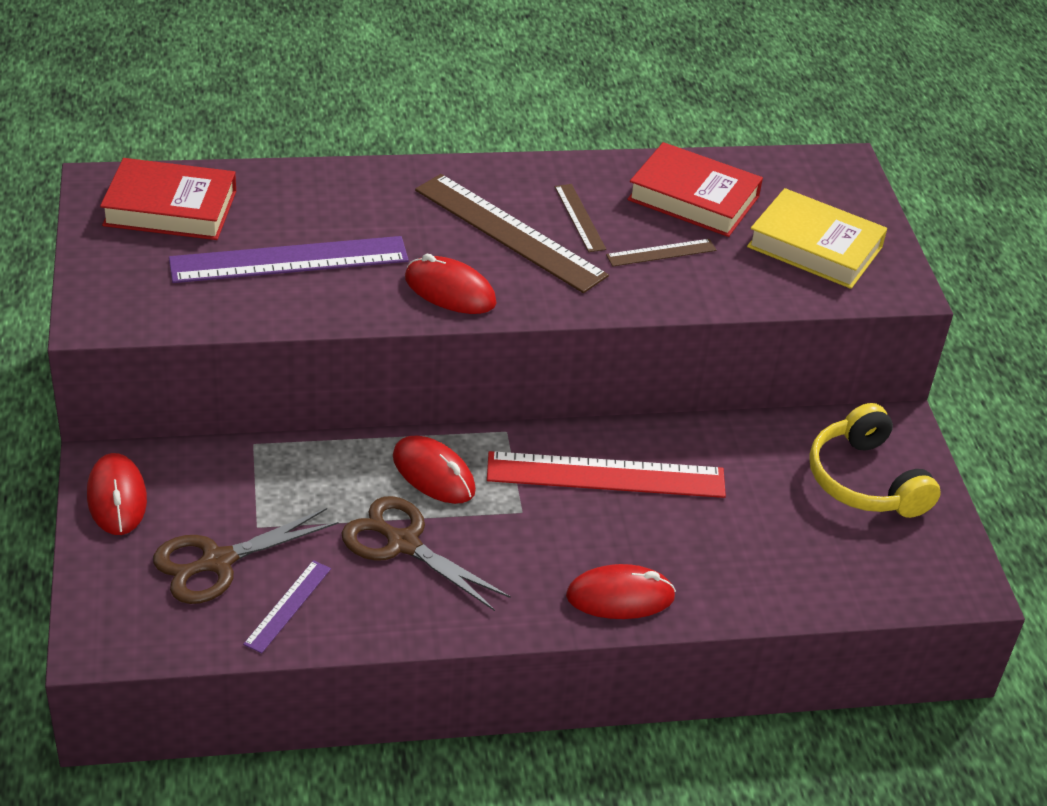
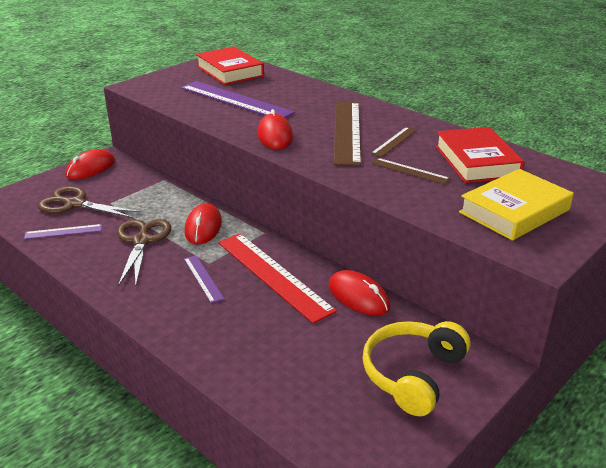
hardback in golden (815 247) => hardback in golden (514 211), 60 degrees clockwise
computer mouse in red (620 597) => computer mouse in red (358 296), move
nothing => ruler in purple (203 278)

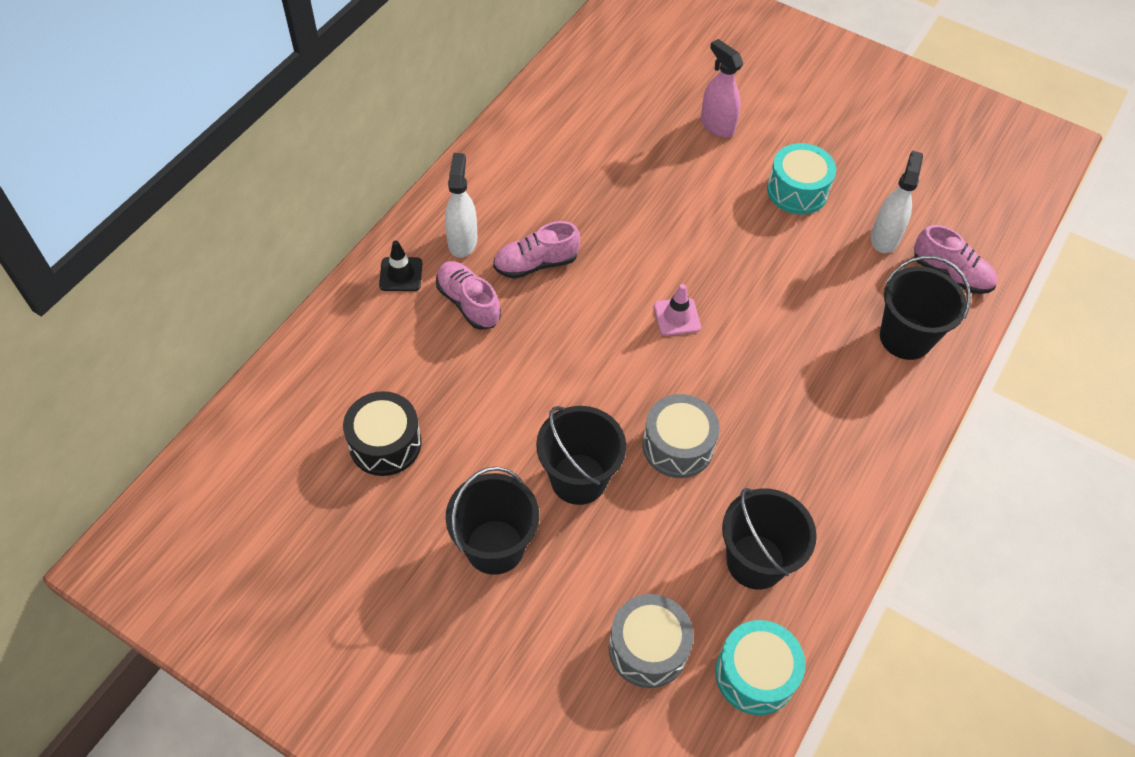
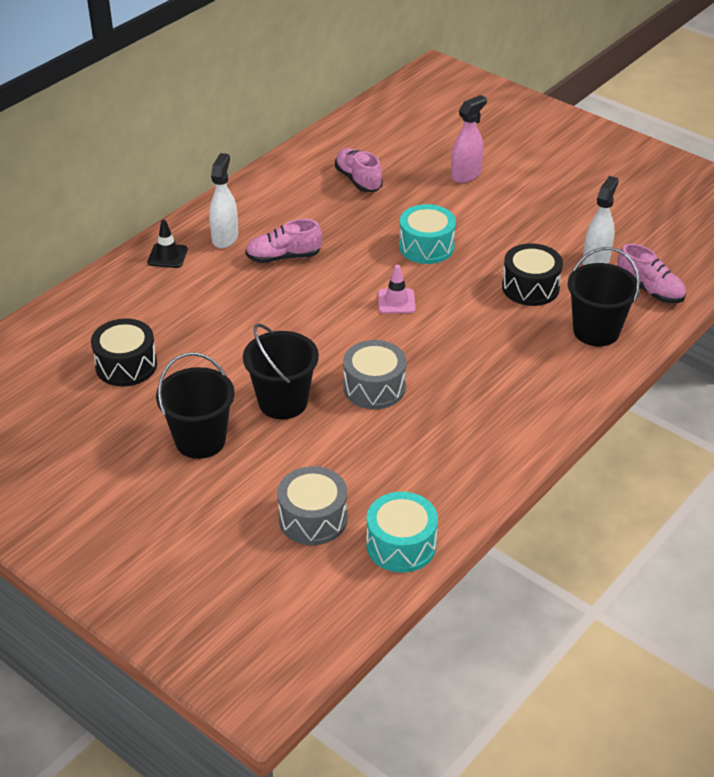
spray cleaner in rose-pink (717 125) => spray cleaner in rose-pink (466 175), 75 degrees clockwise
toy drum in teal (797 191) => toy drum in teal (426 247), move
sneaker in rose-pink (468 303) => sneaker in rose-pink (358 180), move
bucket in black (755 561) => nothing
nothing => toy drum in black (530 287)

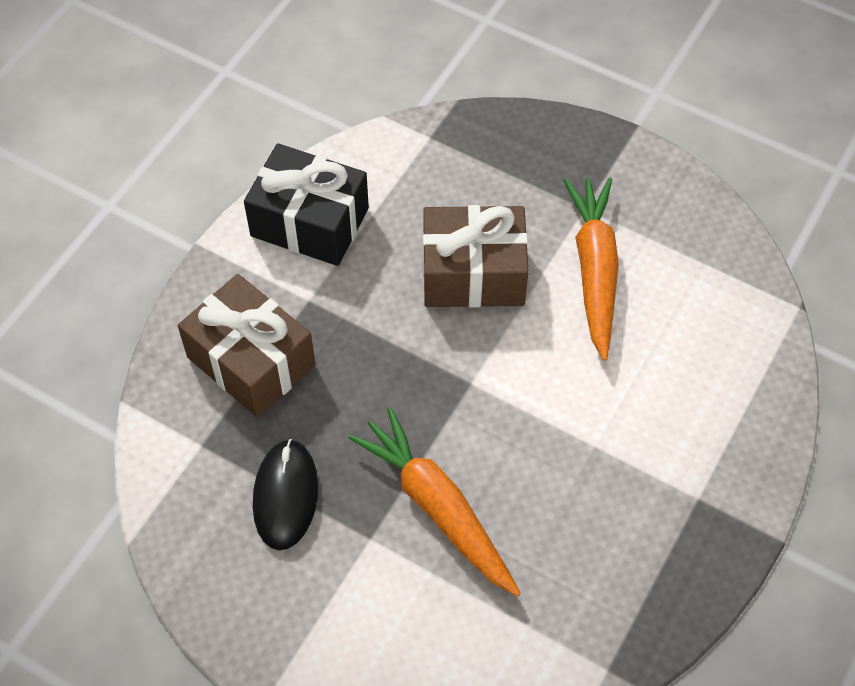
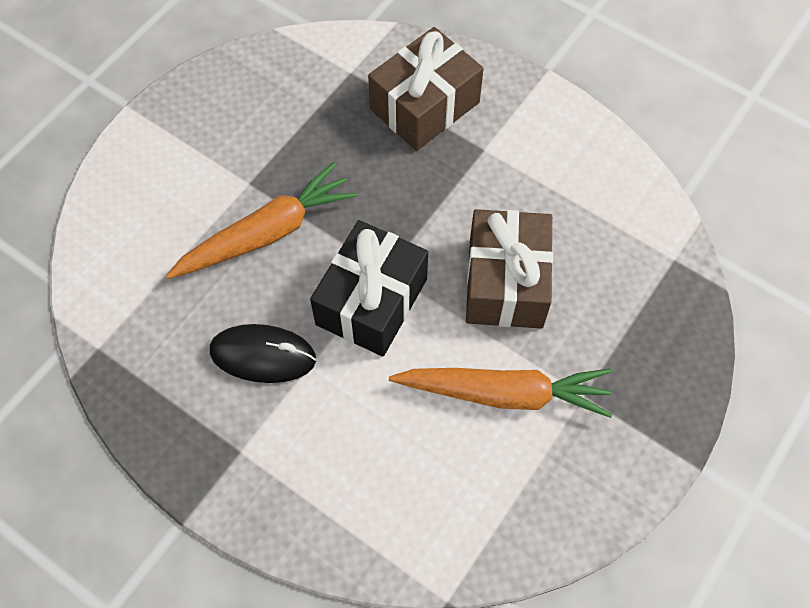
wrapped gift in black (309 222) => wrapped gift in black (371 301), move
computer mouse in black (285 496) => computer mouse in black (263 355), move

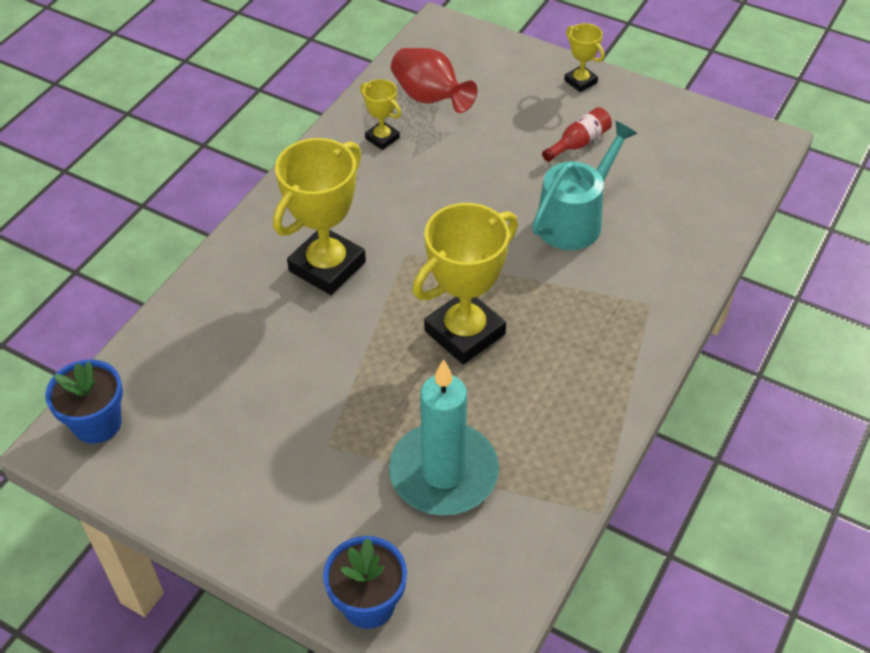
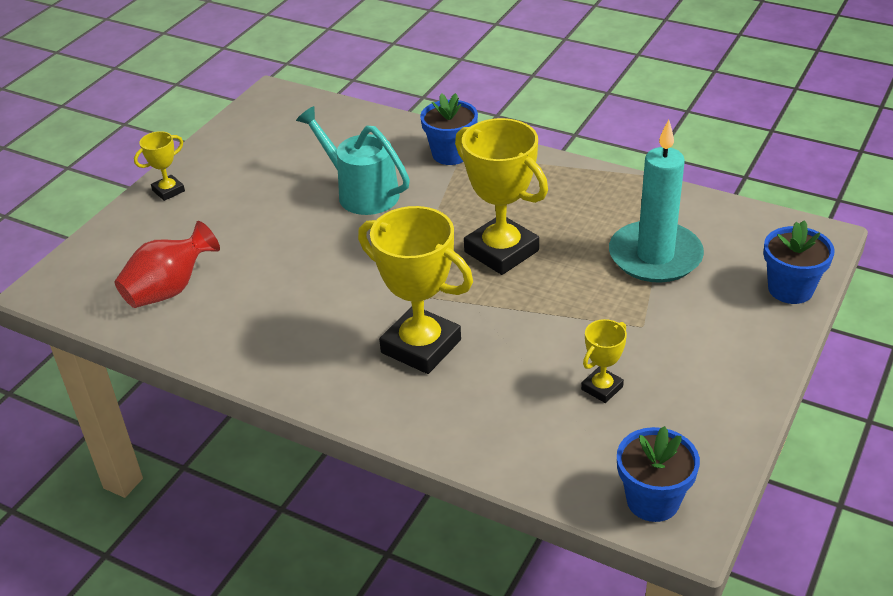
award cup in golden (382 138) => award cup in golden (602 388), move
drink bottle in red (579 143) => nothing
nothing => flower pot in cobalt (451 154)

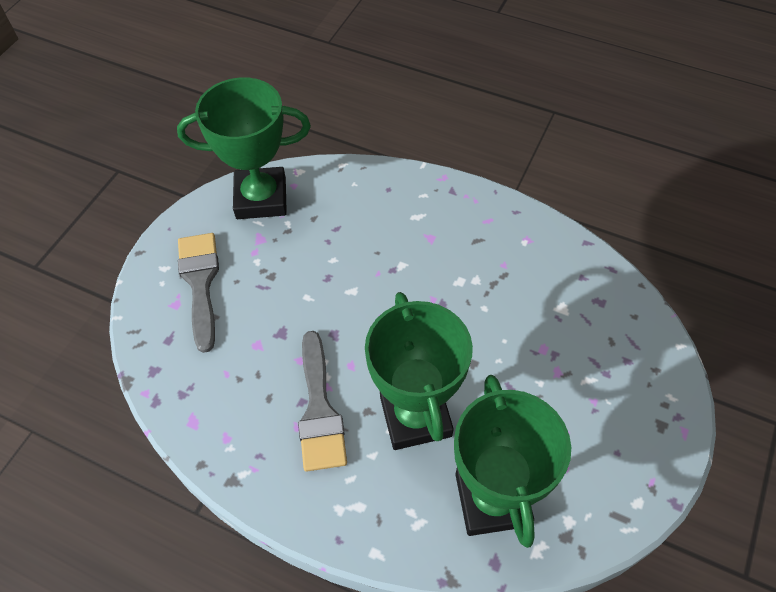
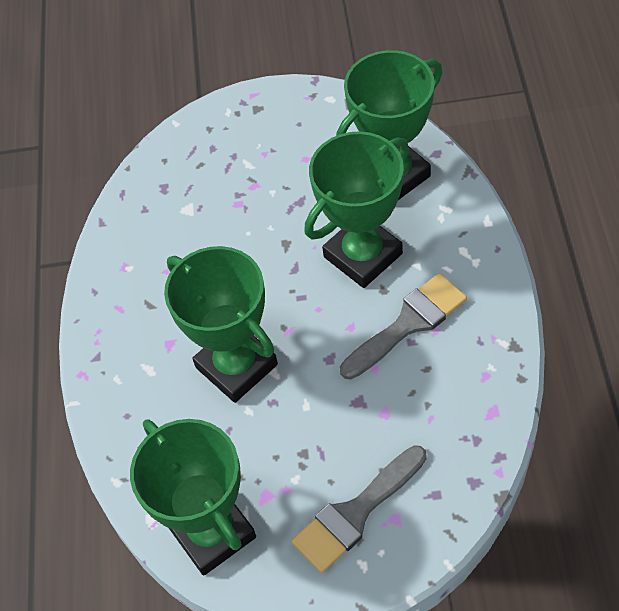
nothing => award cup in leaf-green (236 366)

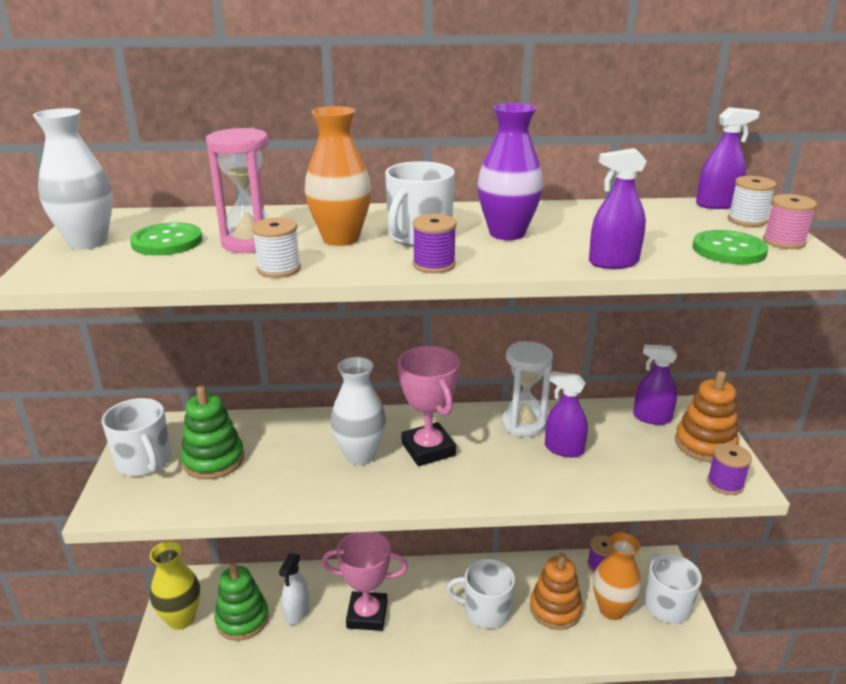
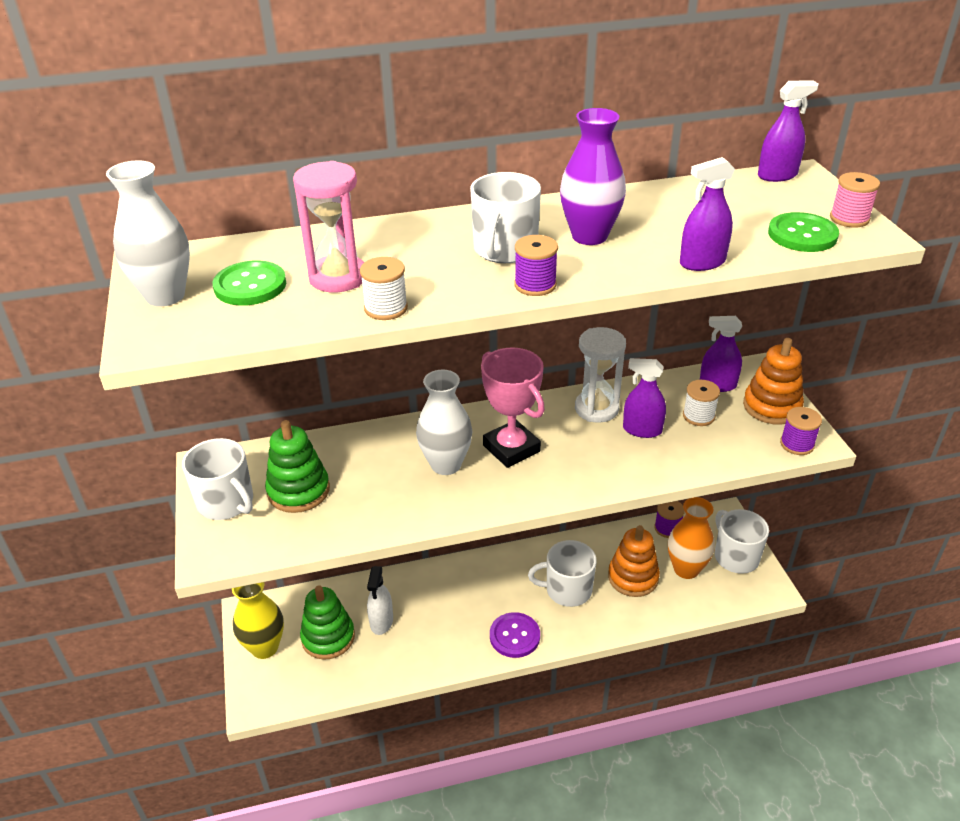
tall vase in bright orange (341 239) => nothing
reel of thread in snow-white (747 220) => reel of thread in snow-white (698 416), move
award cup in rose-pink (367 615) => nothing
nothing => sewing button in purple (514 636)

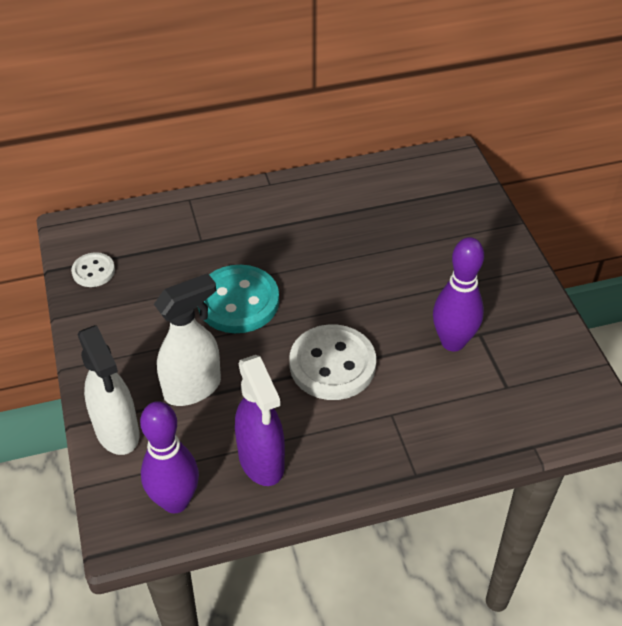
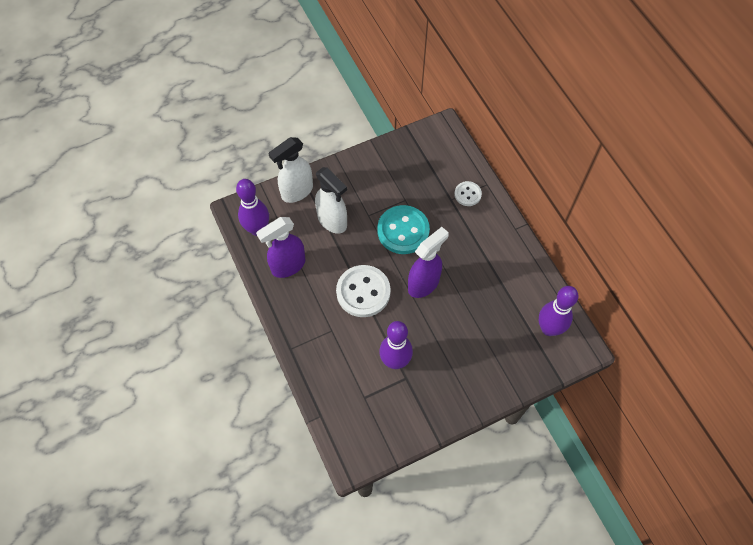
sewing button in snow-white (93 271) => sewing button in snow-white (467 194), move
nothing => spray cleaner in purple (424 284)
nothing => tenpin in purple (549 329)

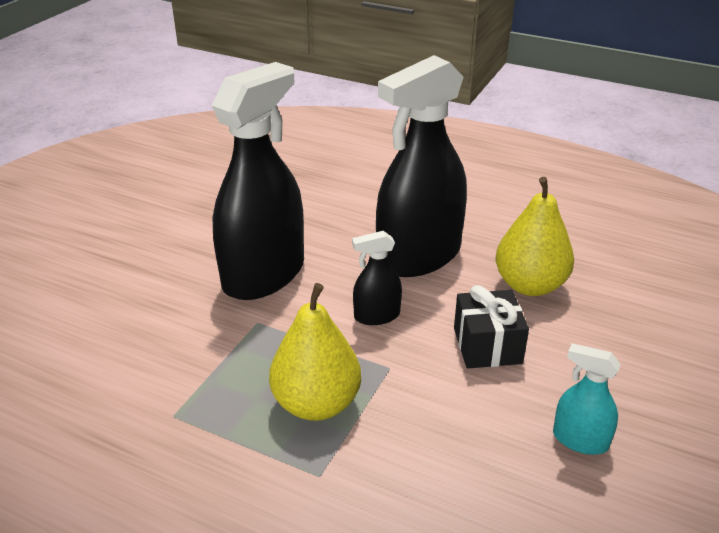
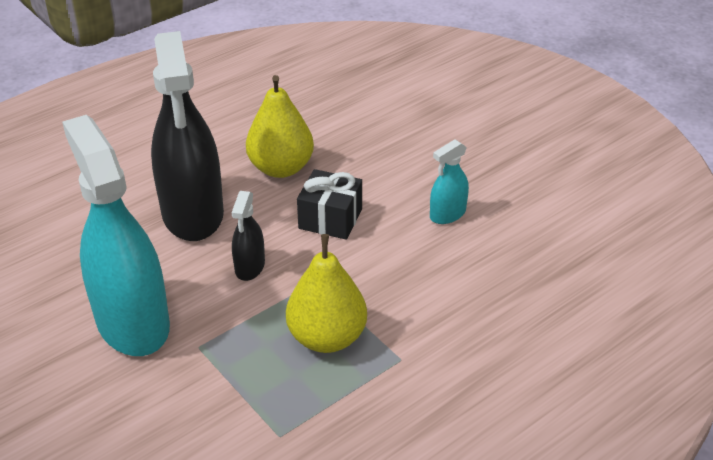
spray cleaner in black (264 275) => spray cleaner in teal (132 322)

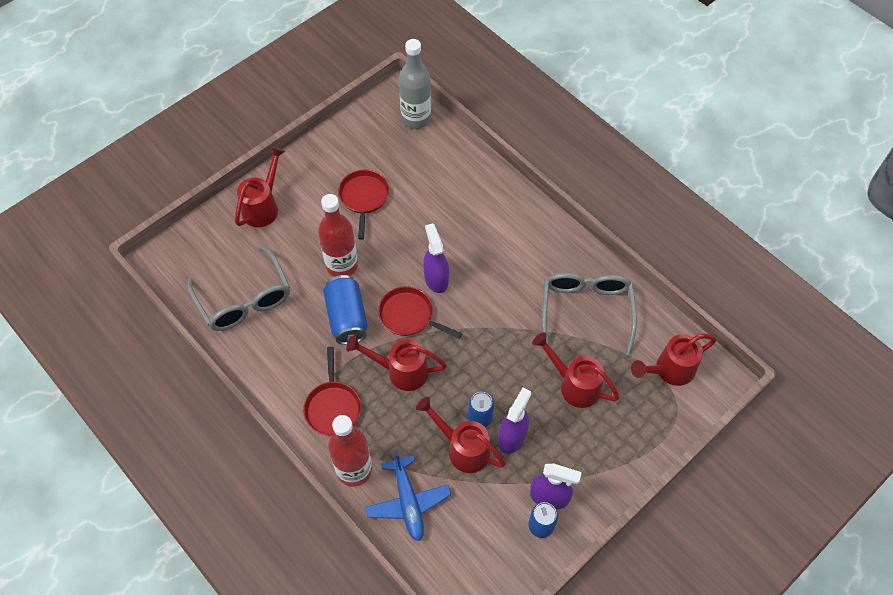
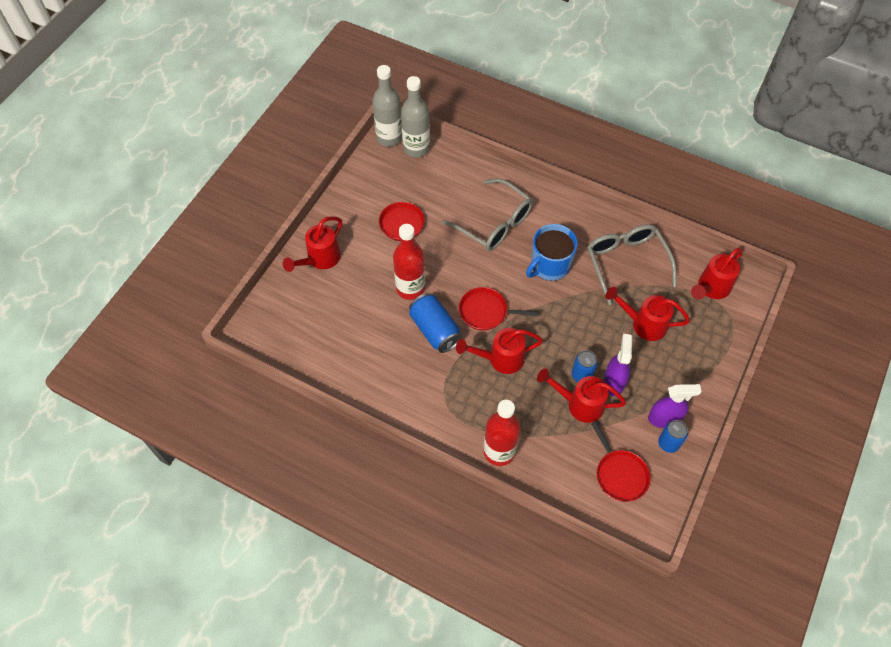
watering can in red (263 206) => watering can in red (319 260), 150 degrees counterclockwise
spray cleaner in purple (436 278) => nothing
eyeglasses in gray (244 300) => eyeglasses in gray (494 223), move
skillet in red (333 407) => skillet in red (620 474), move
aeroplane in cobalt (408 502) => nothing
nothing => drink bottle in gray (389 137)
nothing => tea mug in cobalt (549 266)

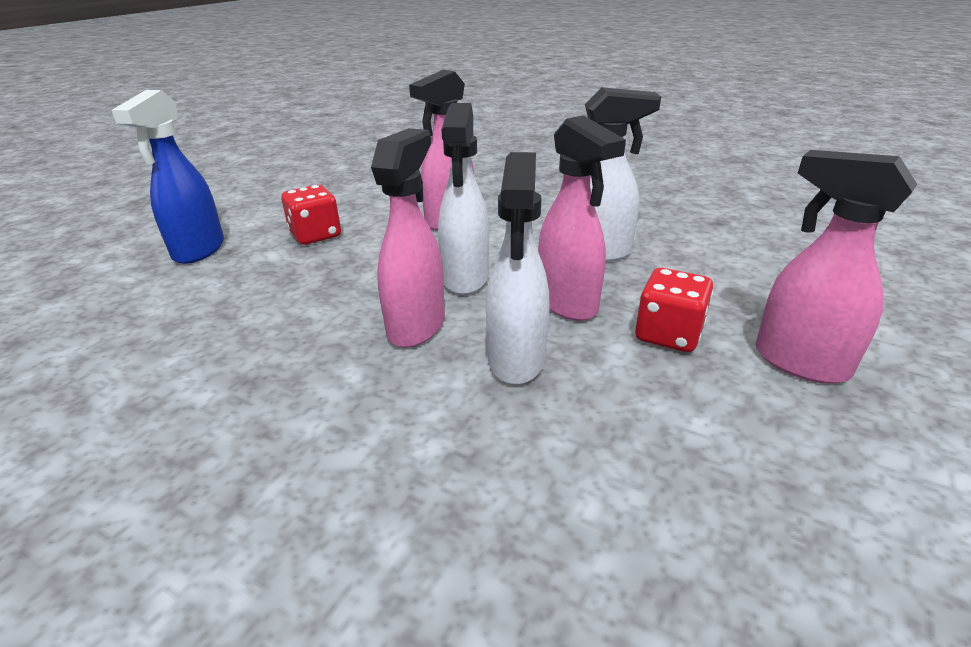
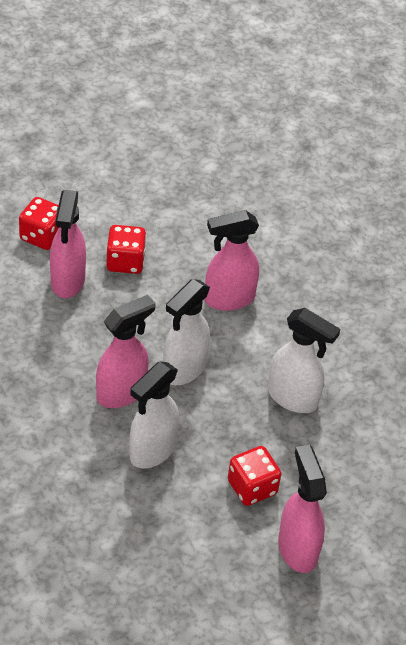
spray cleaner in cobalt (198 250) => die in red (42 236)
spray cleaner in rose-pink (567 304) => spray cleaner in rose-pink (67 281), move

